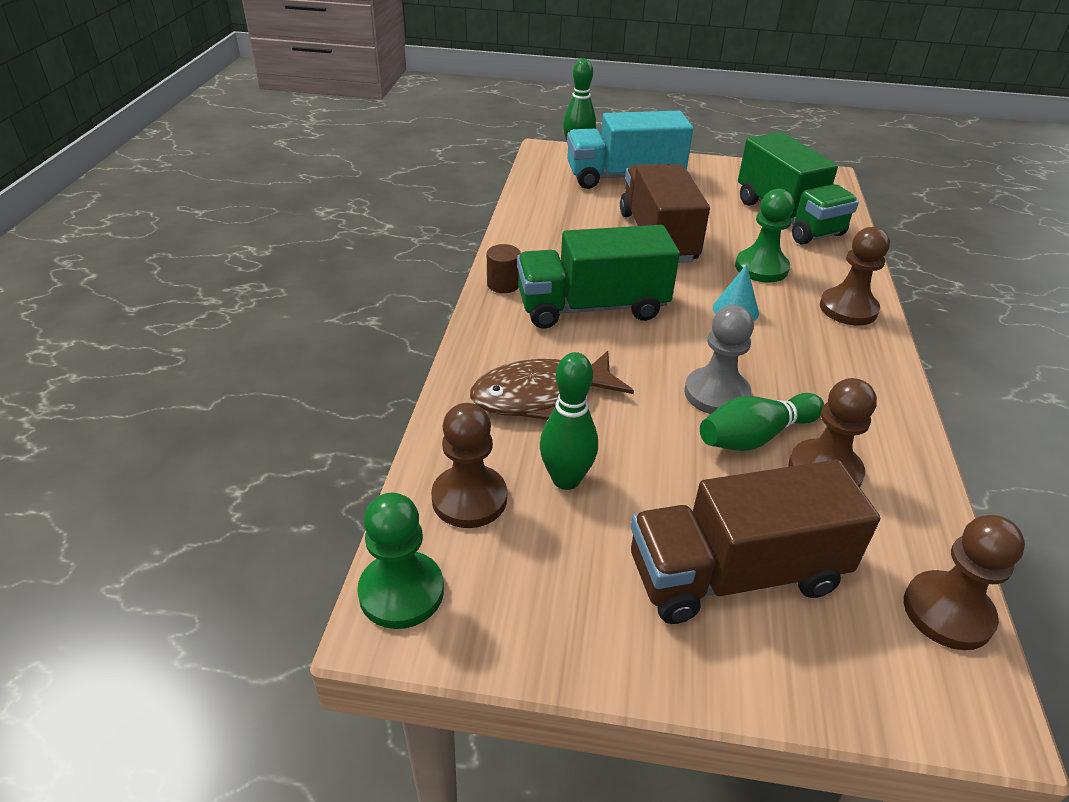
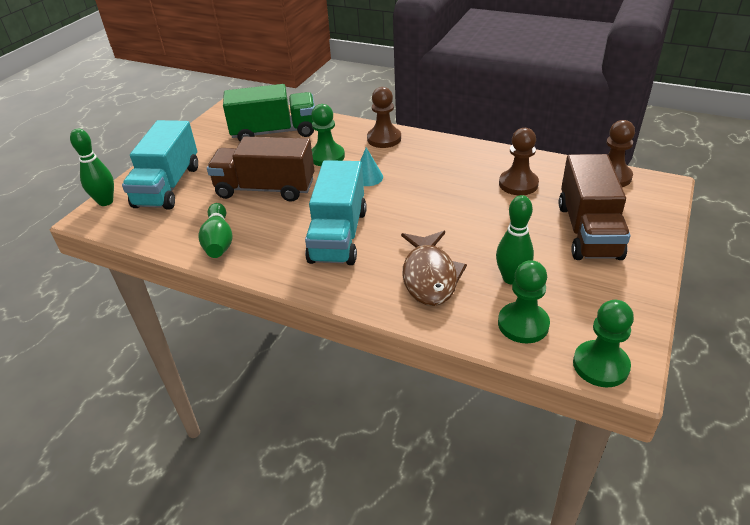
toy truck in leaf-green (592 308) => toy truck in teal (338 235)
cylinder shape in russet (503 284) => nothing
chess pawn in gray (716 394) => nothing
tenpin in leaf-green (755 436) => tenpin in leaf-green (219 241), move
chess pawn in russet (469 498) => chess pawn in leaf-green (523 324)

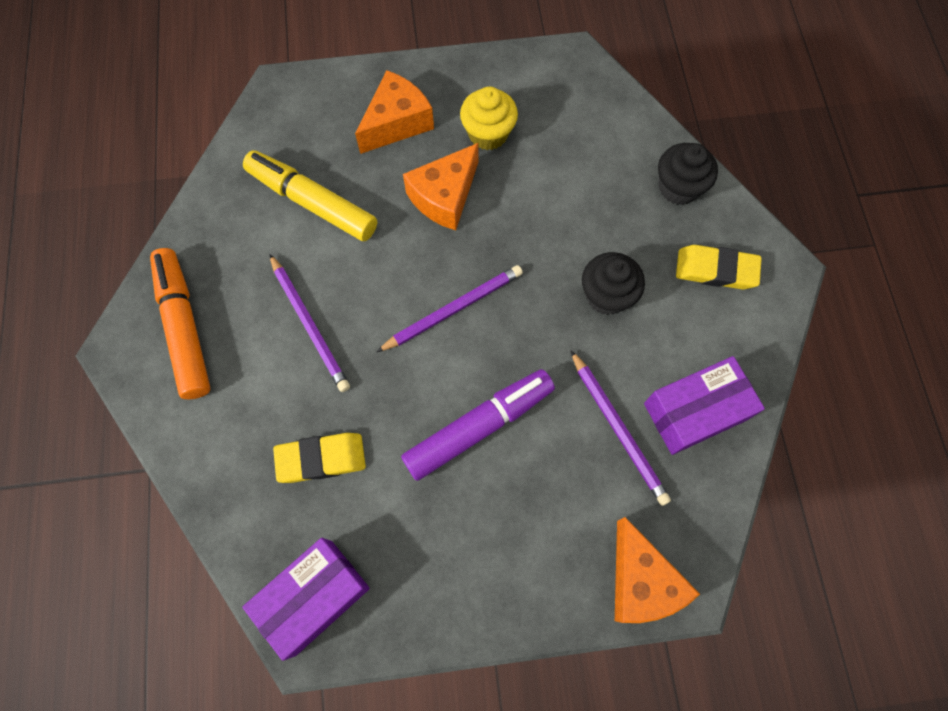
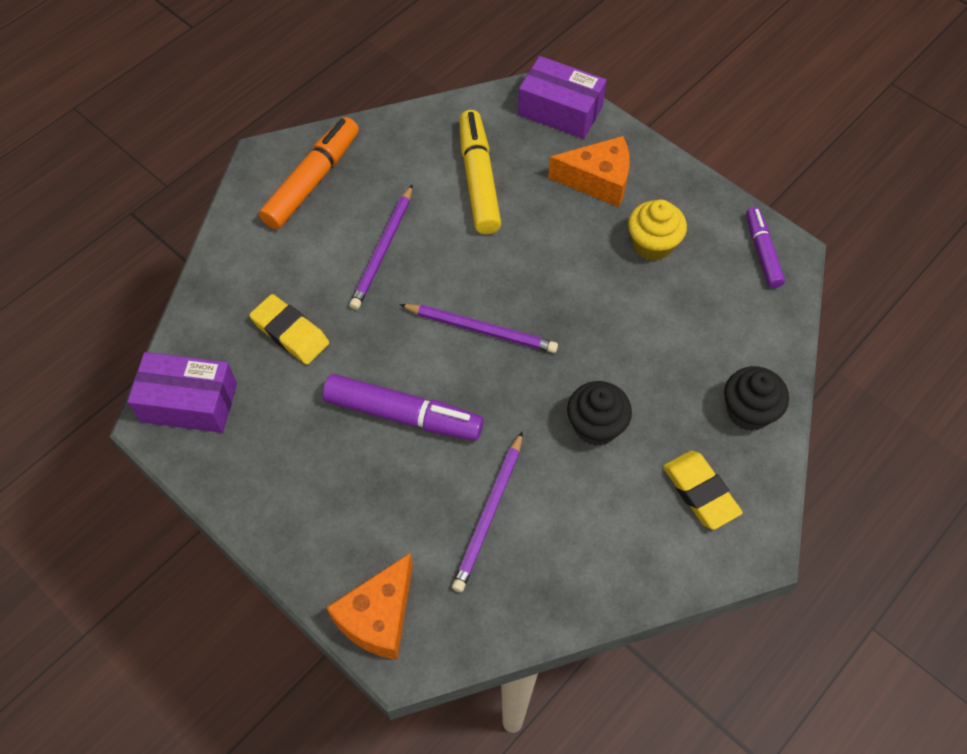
piece of cheese in bright orange (445 197) => nothing
package in purple (695 411) => package in purple (560 110), move
nothing => marker pen in purple (762 252)

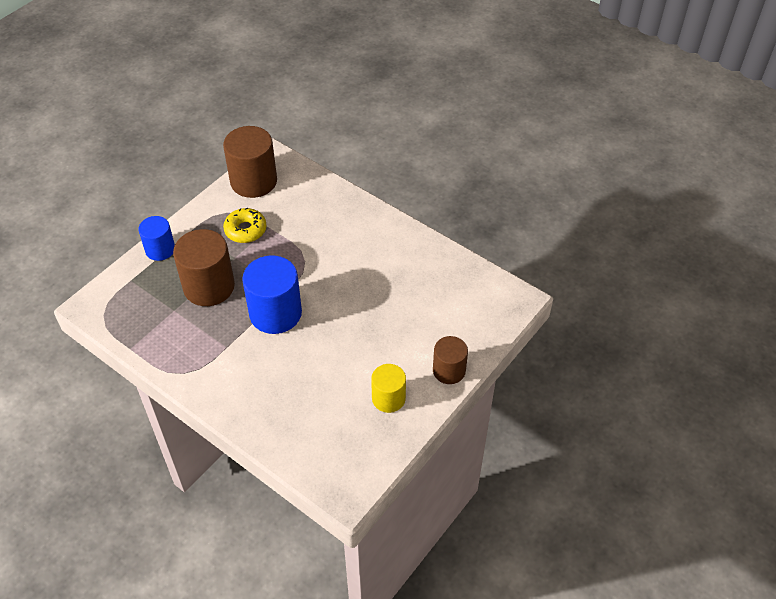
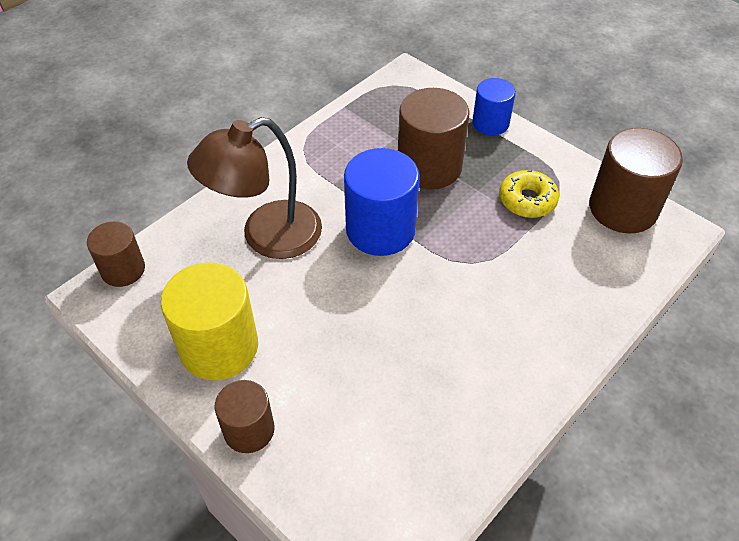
cylinder shape in golden (388 398) => cylinder shape in golden (219 347), x1.66
nothing => desk lamp in russet (267 237)
nothing => cylinder shape in russet (123 270)

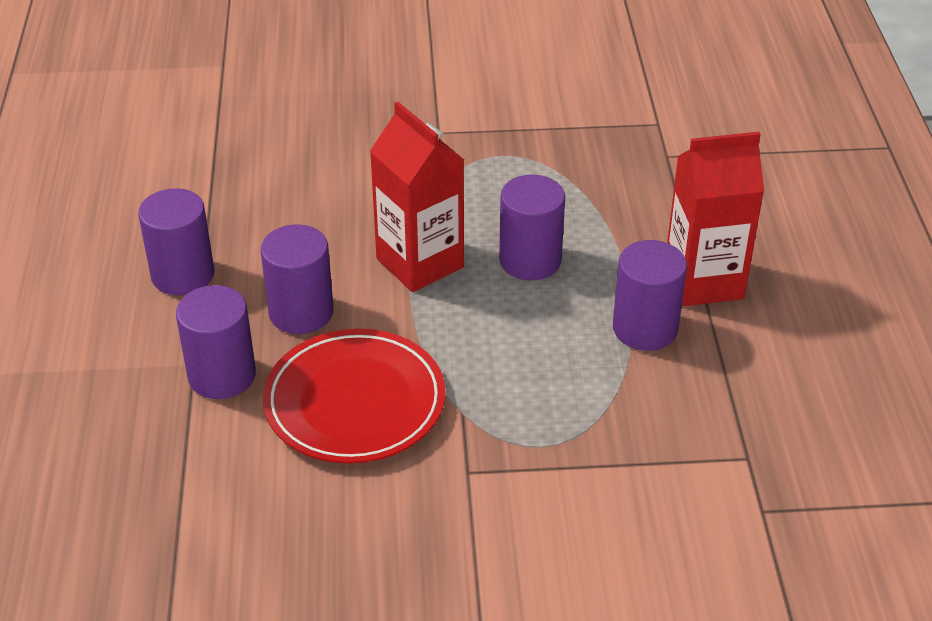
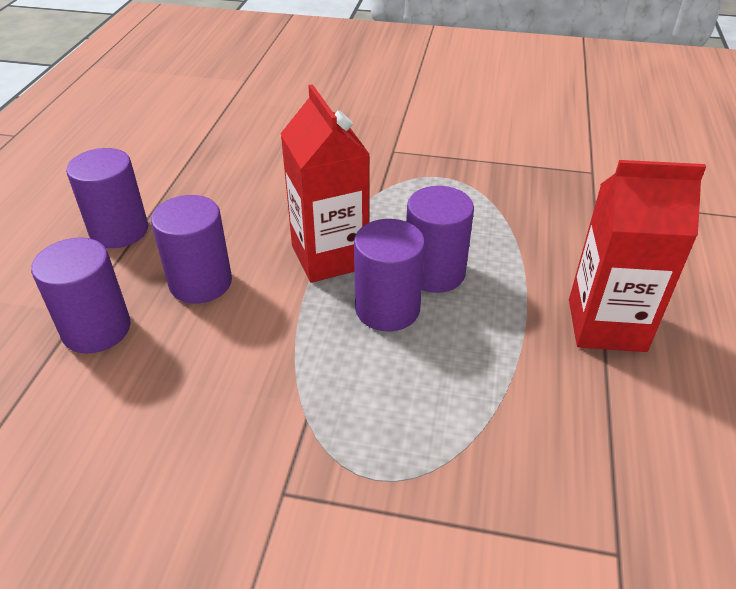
cylinder shape in purple (645 328) => cylinder shape in purple (387 309), move
flat dish in red (355 402) => nothing

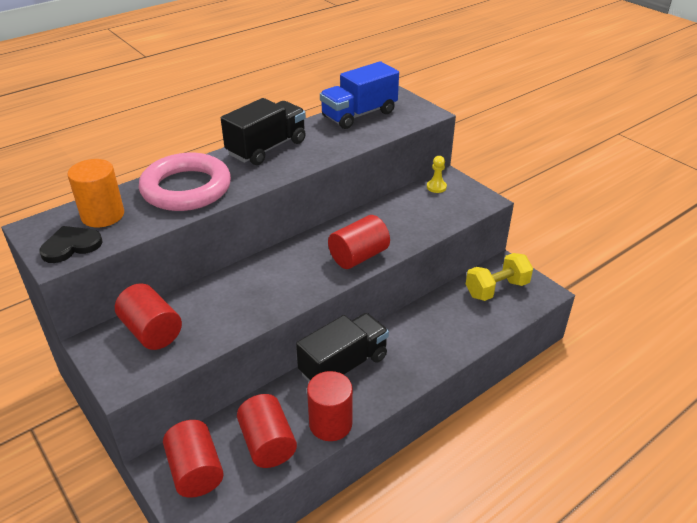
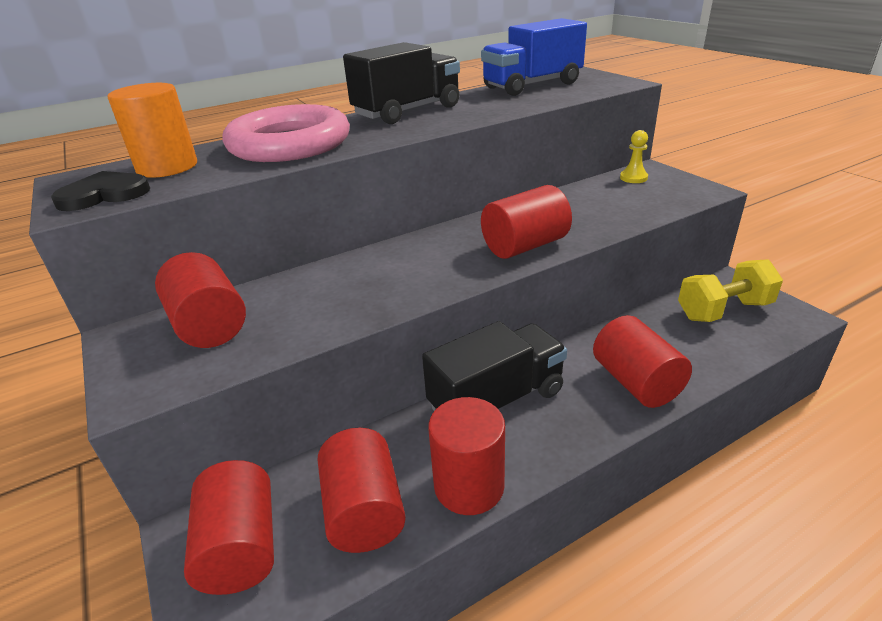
nothing => cylinder shape in red (636 382)

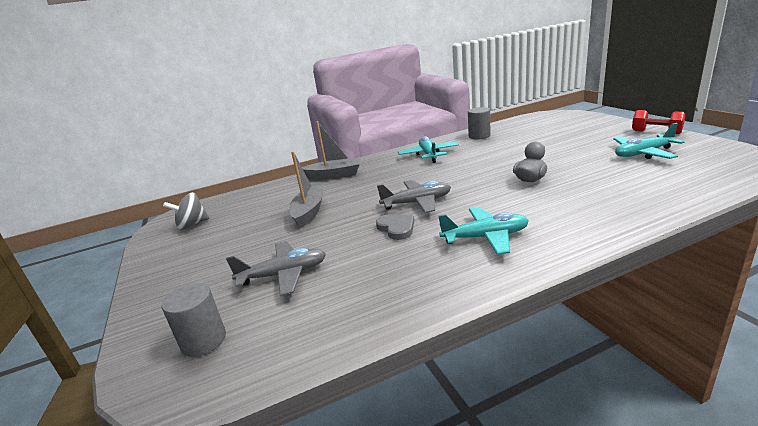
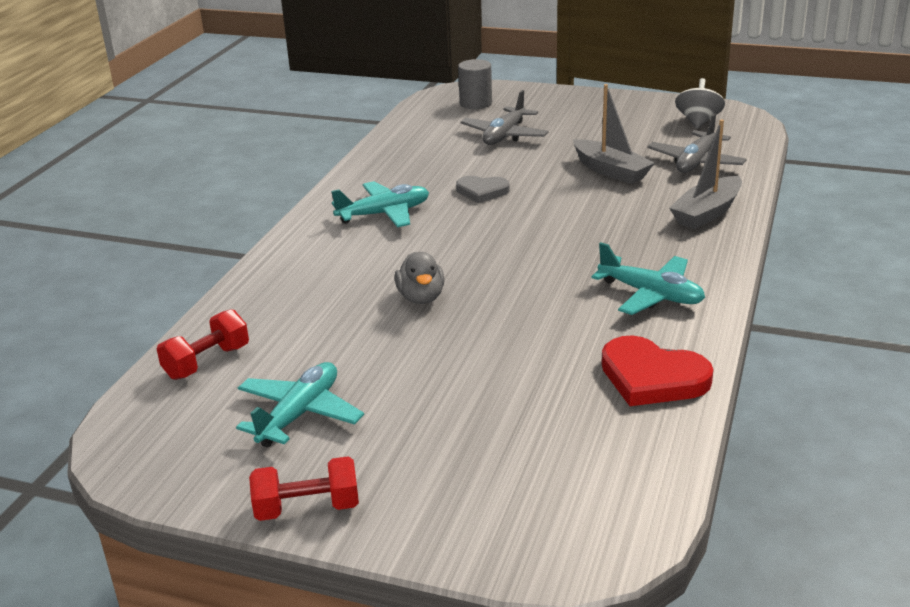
cylinder shape in gray (479 136) => heart shape in red (652 377)
aeroplane in gray (417 203) => aeroplane in gray (696 162), move
aeroplane in teal (485 237) => aeroplane in teal (384 214), 150 degrees counterclockwise
nothing => free weight in red (207 362)

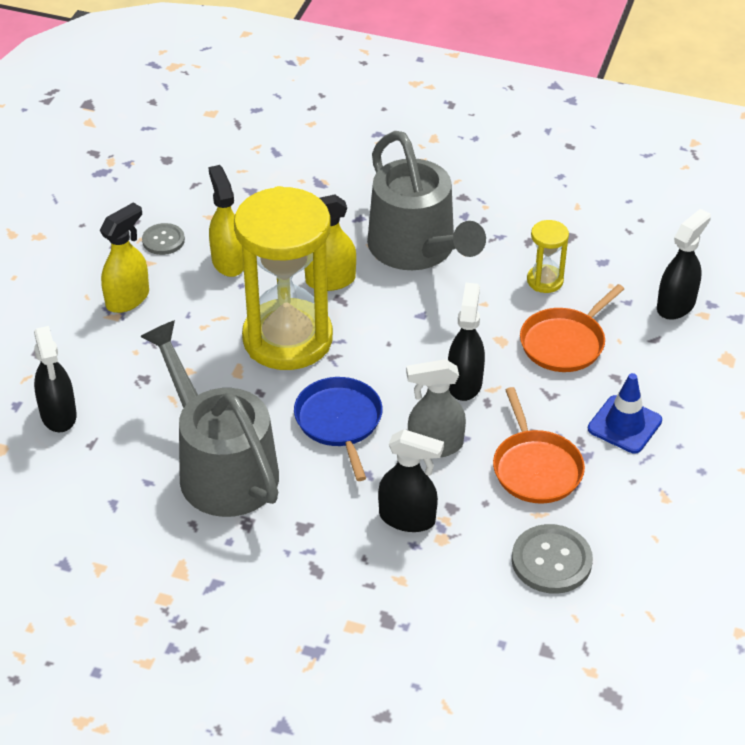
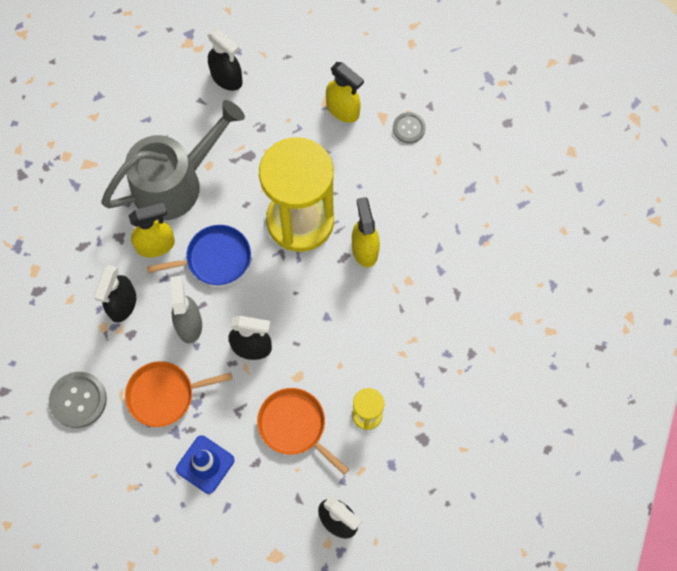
watering can in gray (417 249) => nothing
spray cleaner in golden (228 262) => spray cleaner in golden (156 245), move
spray cleaner in black (58 415) => spray cleaner in black (227 78), 120 degrees counterclockwise

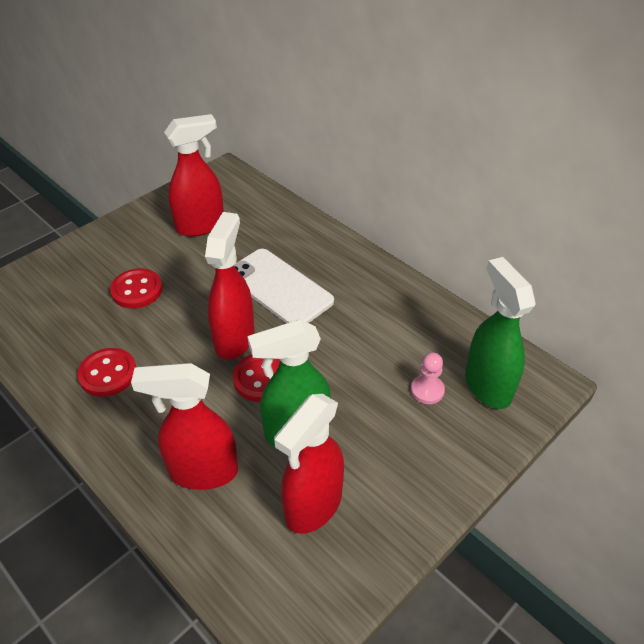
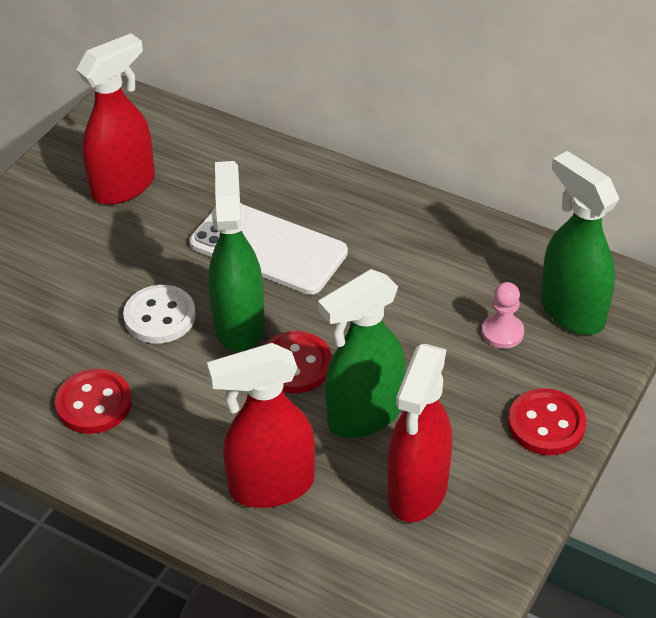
spray cleaner in red (234 339) => spray cleaner in leaf-green (239 324)
sewing button in red (137 290) => sewing button in red (546 424), move
nothing => sewing button in snow-white (160 317)

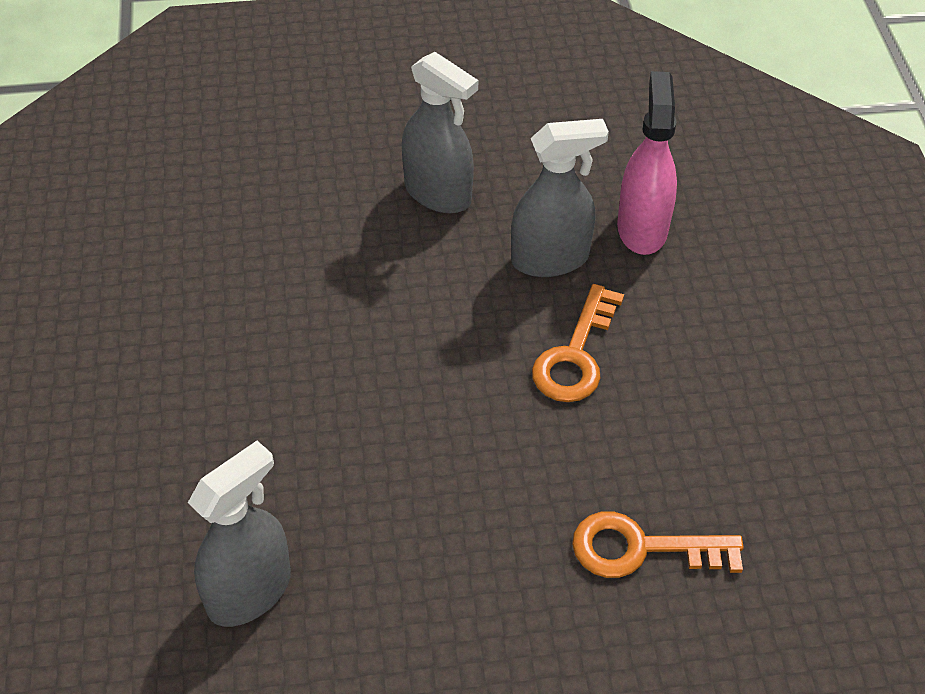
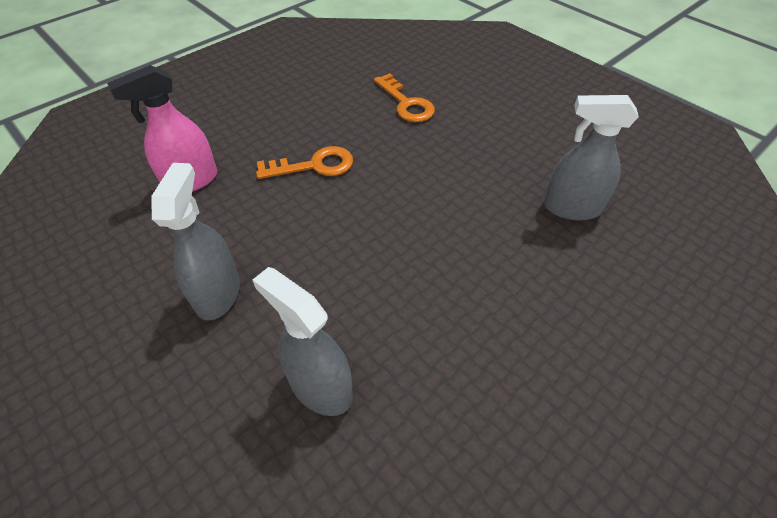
spray cleaner in gray (550 259) => spray cleaner in gray (320 387), move

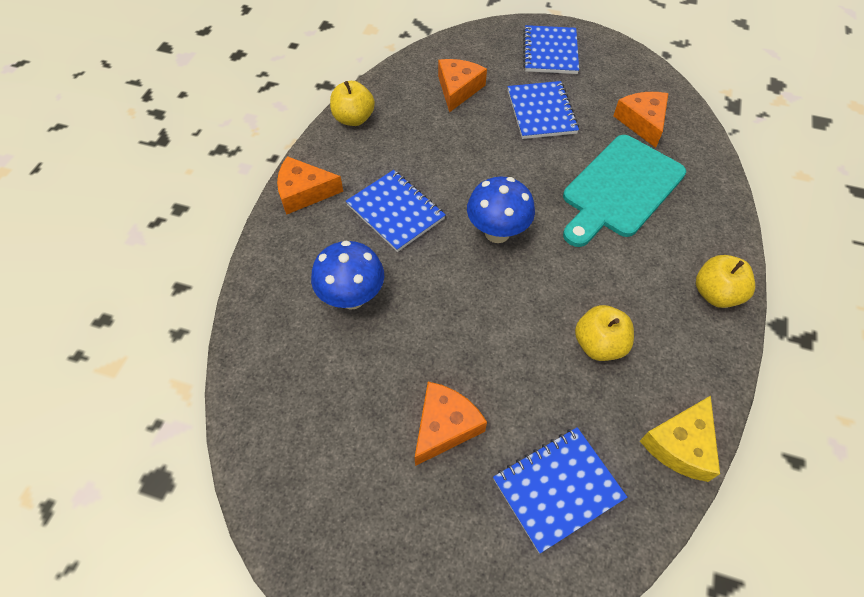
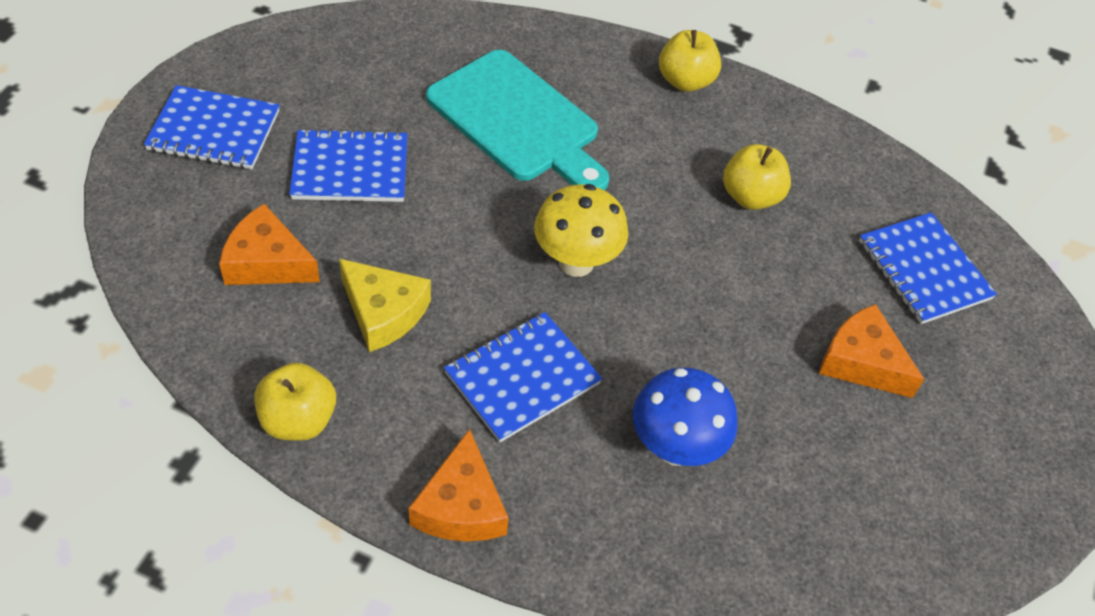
piece of cheese in bright orange (642 122) => nothing
mushroom in cobalt (497 232) => mushroom in golden (576 262)
piece of cheese in golden (681 445) => piece of cheese in golden (384 312), move

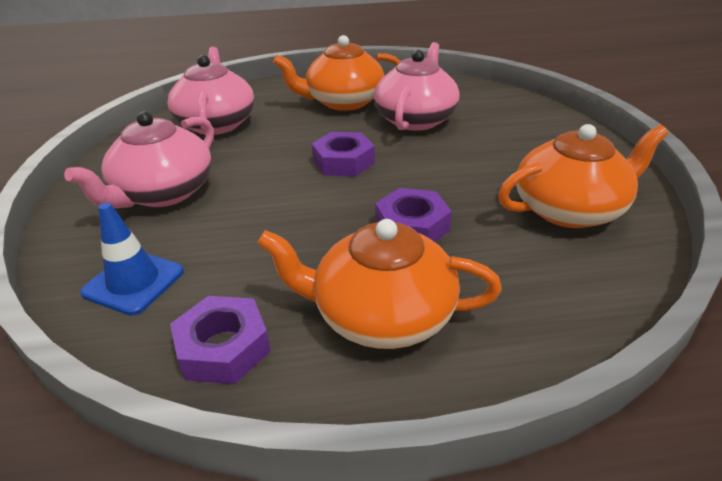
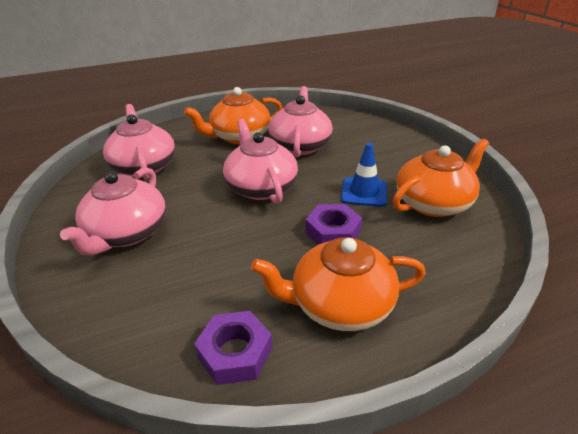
nut in purple (343 162) => tea pot in rose-pink (261 187)
safety cone in cobalt (133 282) => safety cone in cobalt (364 192), move

